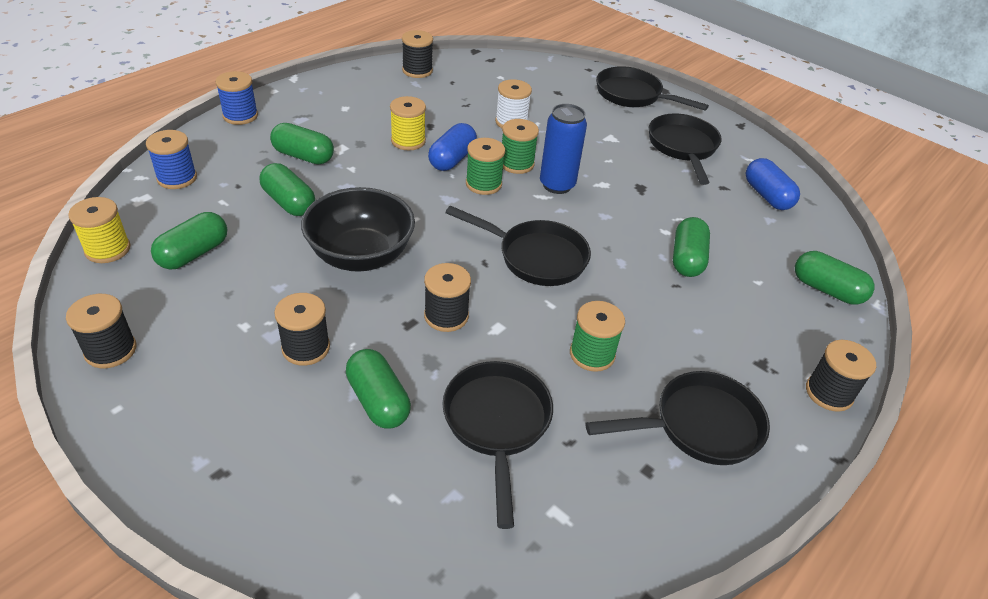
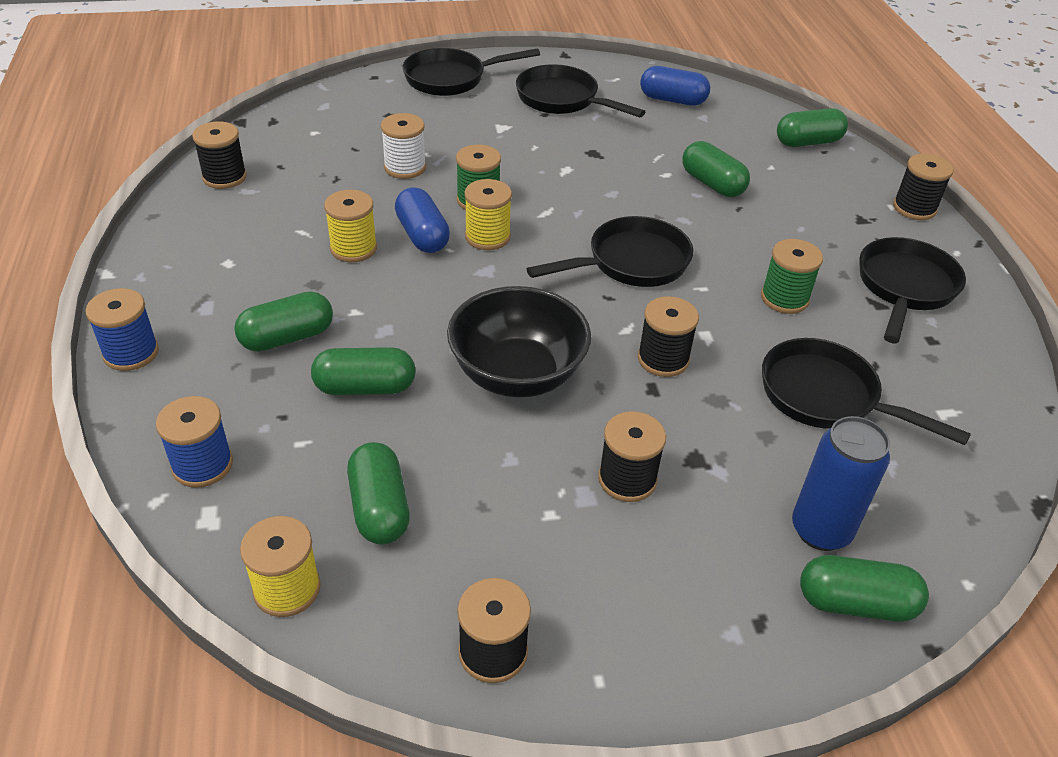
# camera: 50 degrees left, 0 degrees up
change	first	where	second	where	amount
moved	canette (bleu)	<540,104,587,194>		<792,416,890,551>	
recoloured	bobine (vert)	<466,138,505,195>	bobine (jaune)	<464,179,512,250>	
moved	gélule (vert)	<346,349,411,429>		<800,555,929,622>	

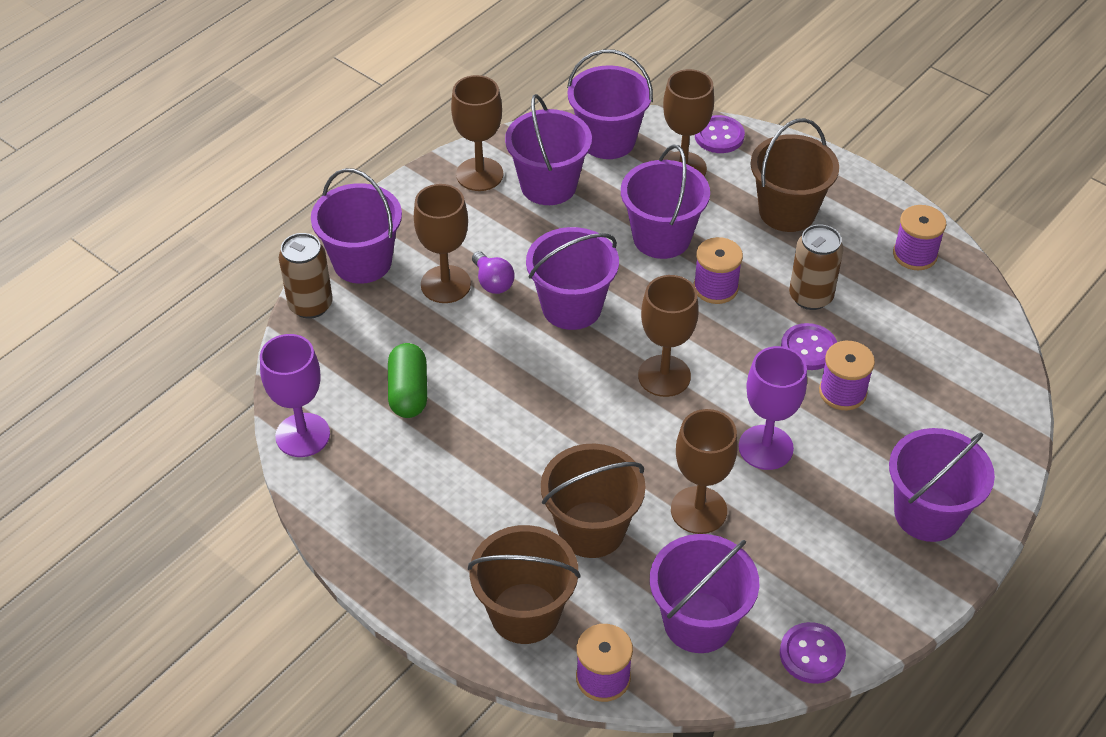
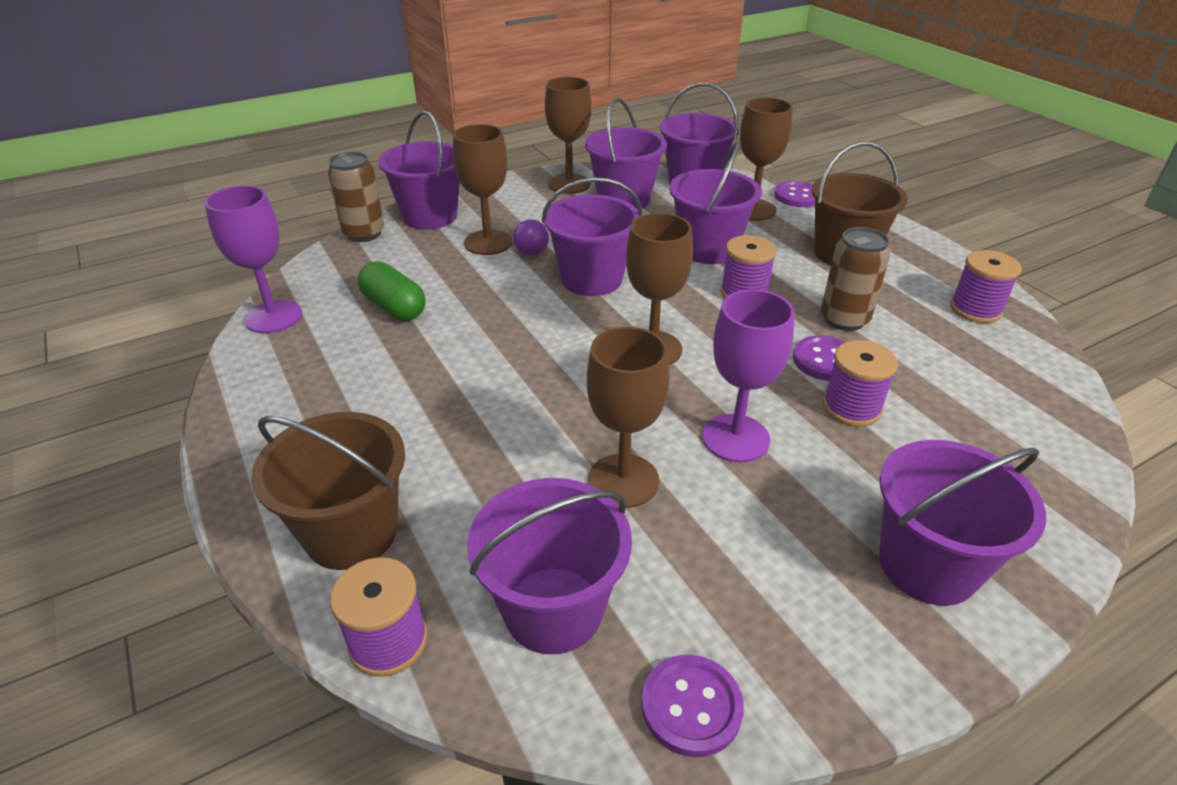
# camera: 20 degrees right, 10 degrees down
change	first	where	second	where	amount
turned	gélule (vert)	<388,343,427,418>		<358,261,426,321>	60 degrees counterclockwise
removed	seau (marron)	<541,444,646,558>			

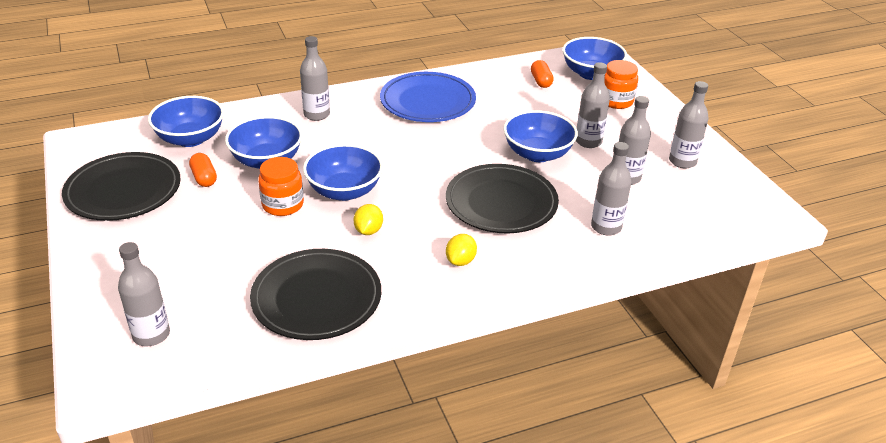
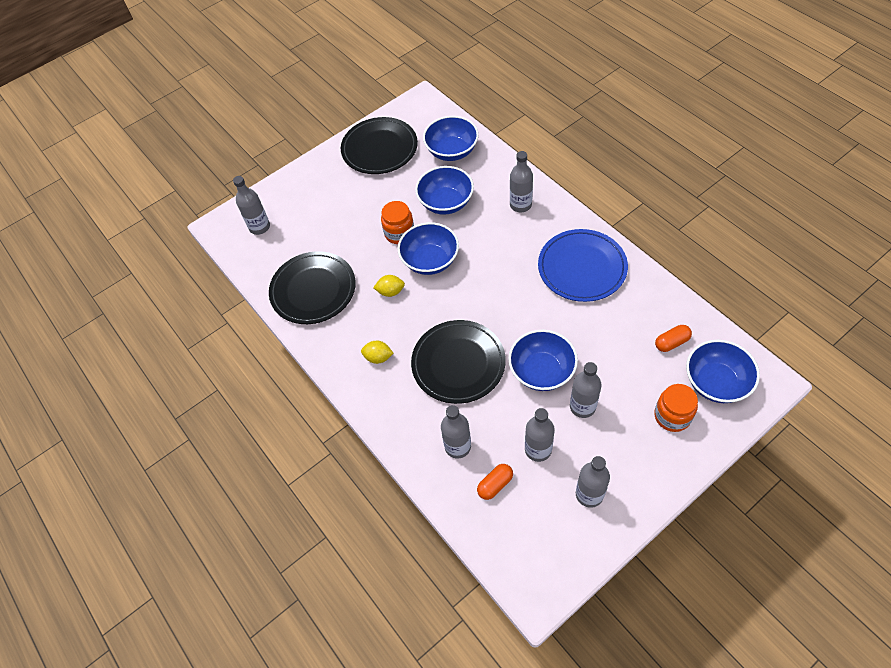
# camera: 80 degrees right, 20 degrees up
change	first	where	second	where	amount
moved	gélule (orange)	<189,153,217,187>		<477,464,513,500>	

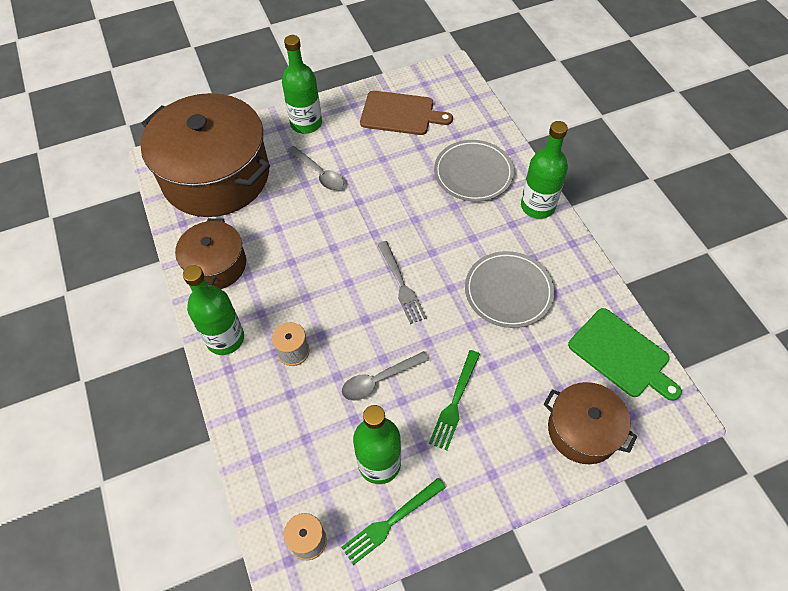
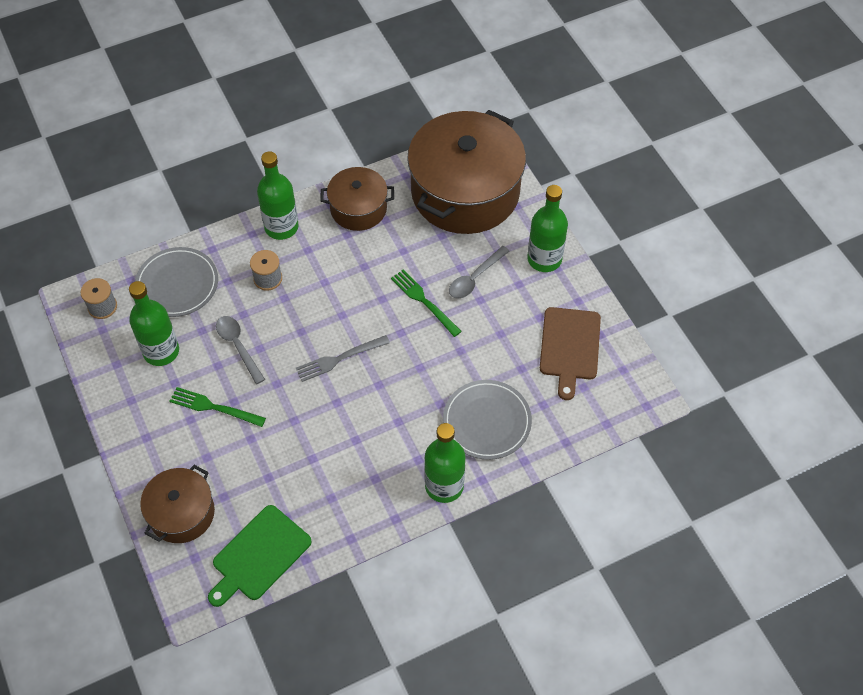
# camera: 85 degrees right, 0 degrees up
change	first	where	second	where	amount
moved	assiette (gris)	<465,251,554,328>		<135,247,218,317>	
moved	fourchette (vert)	<341,478,446,565>		<391,269,462,337>	

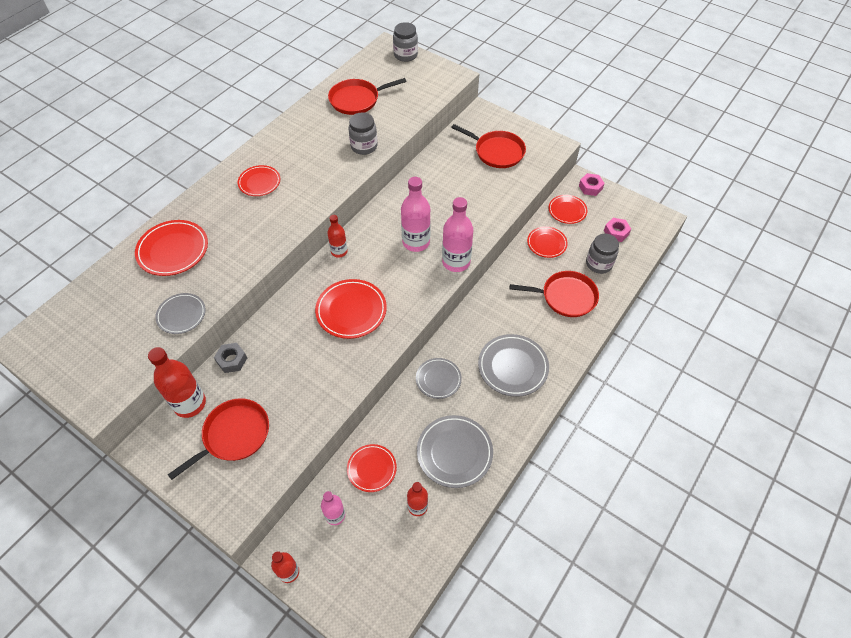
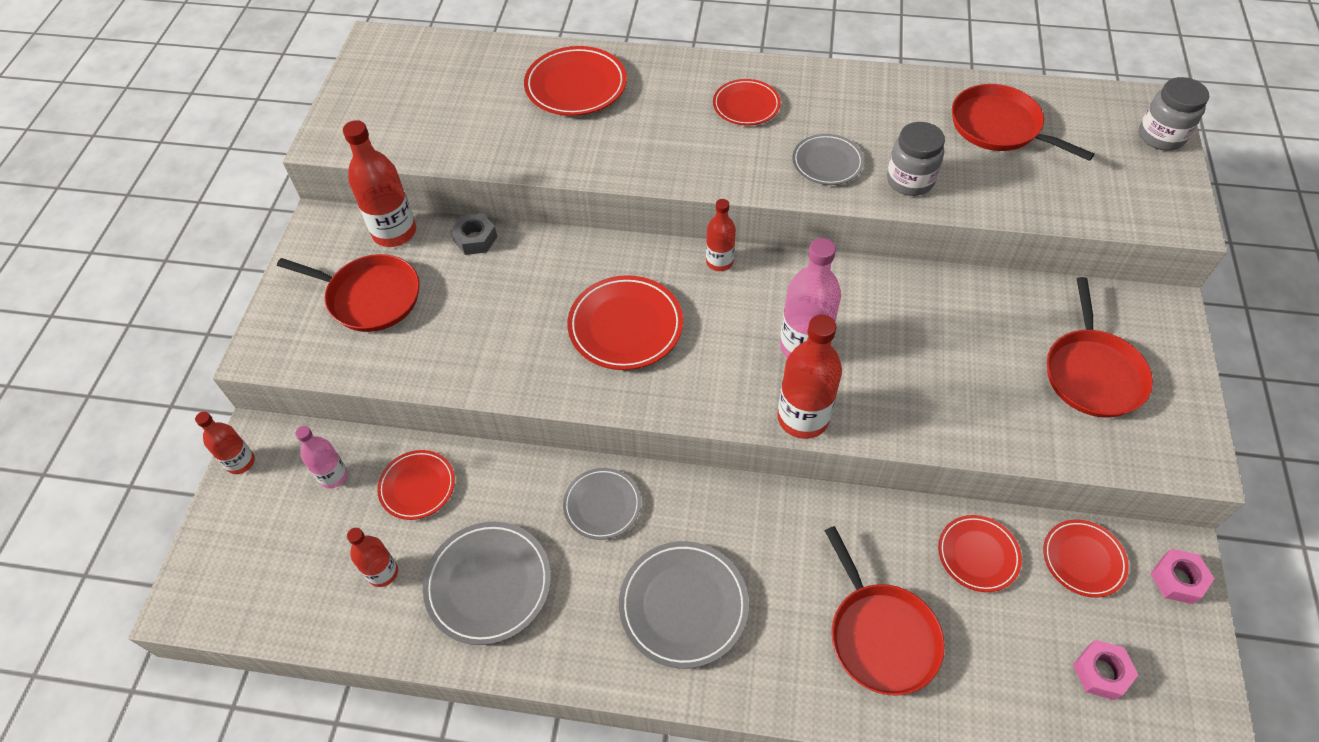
# camera: 65 degrees right, 0 degrees up
change	first	where	second	where	amount
recoloured	bouteille (rose)	<442,197,473,272>	bouteille (rouge)	<777,315,842,439>	
removed	bocal (gris)	<586,234,619,274>			
moved	assiette (gris)	<155,293,206,334>		<792,134,864,185>	

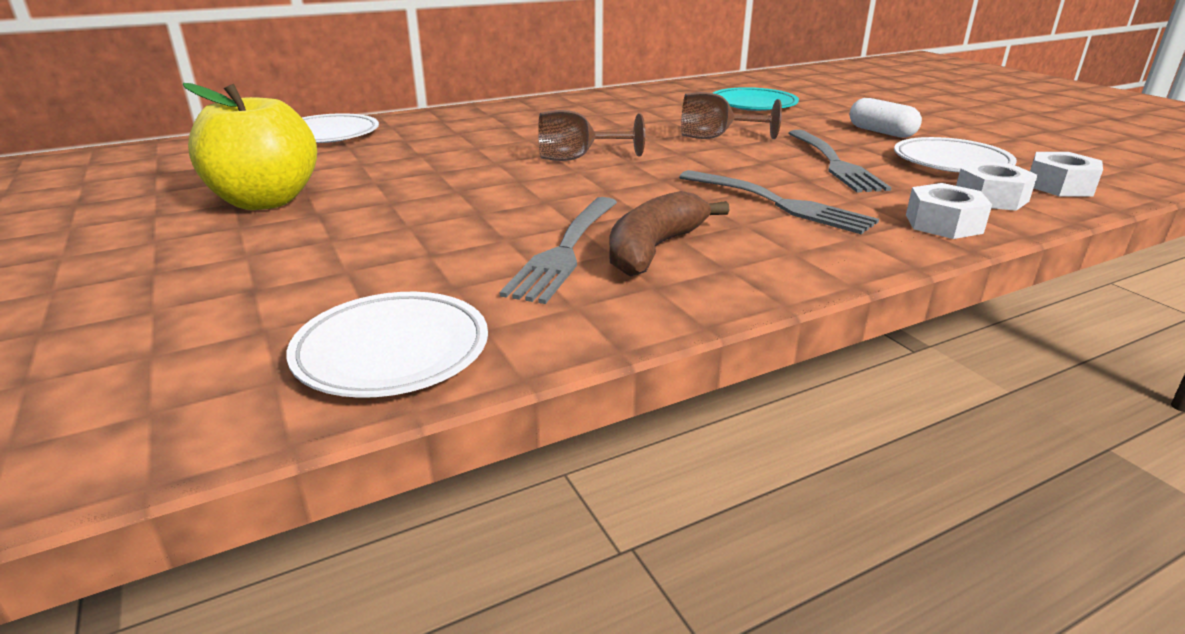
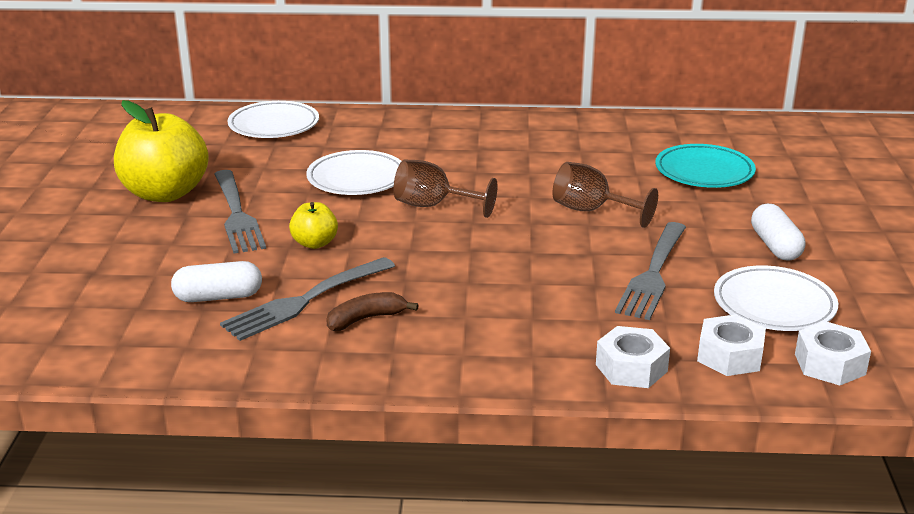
# camera: 30 degrees right, 0 degrees up
change	first	where	second	where	amount
moved	fourchette (gris)	<679,170,879,234>		<214,170,266,253>	
resized	banane (marron)	<609,191,729,277>		<326,292,419,331>	x0.63
moved	assiette (blanc)	<286,292,488,398>		<306,150,402,195>	
added			pomme (jaune)	<289,202,338,249>	
added			gélule (blanc)	<171,261,262,302>	

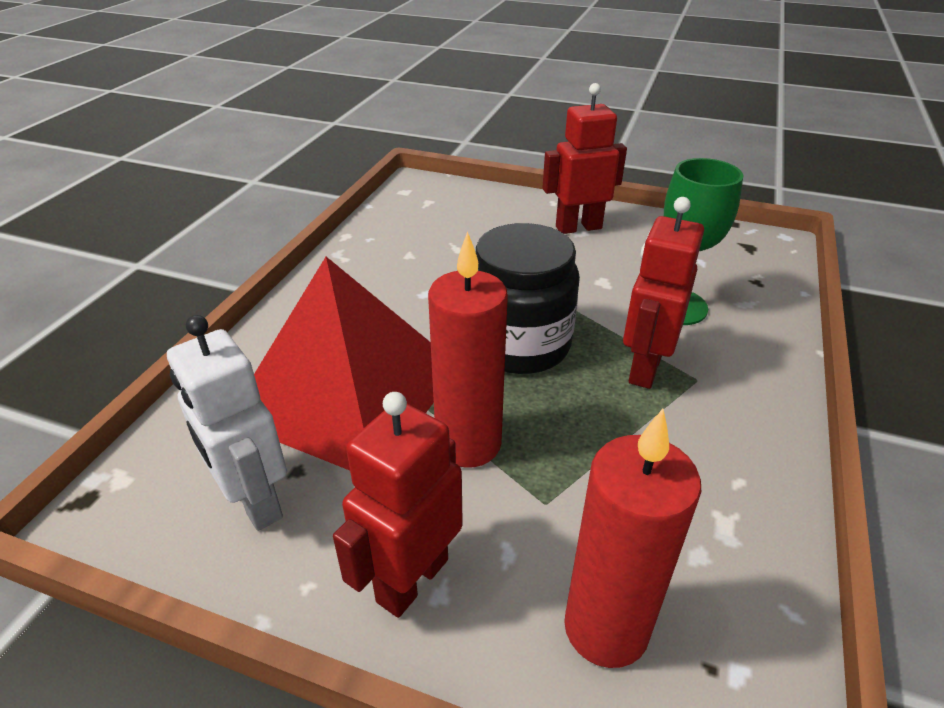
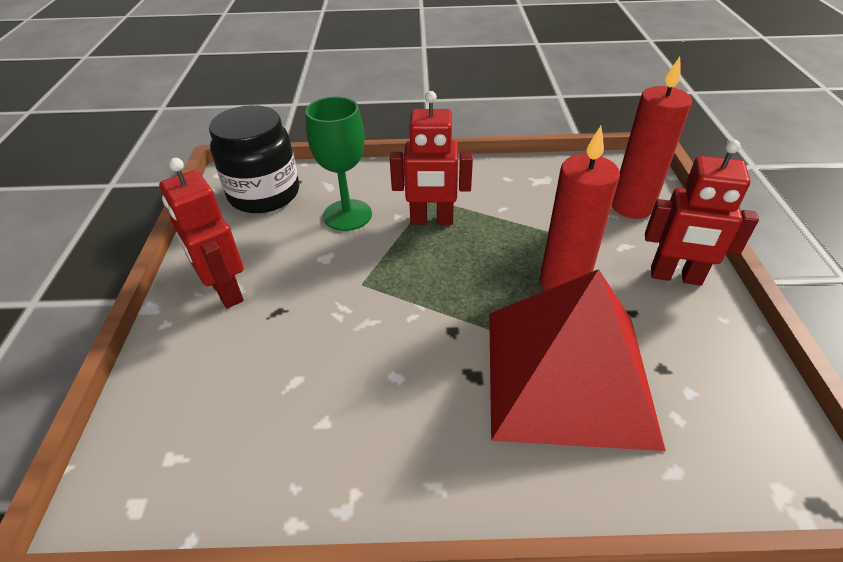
# camera: 110 degrees left, 5 degrees up
change	first	where	second	where	amount
moved	bocal (noir)	<476,223,580,374>		<209,105,299,213>	
removed	robot (blanc)	<167,315,287,531>			

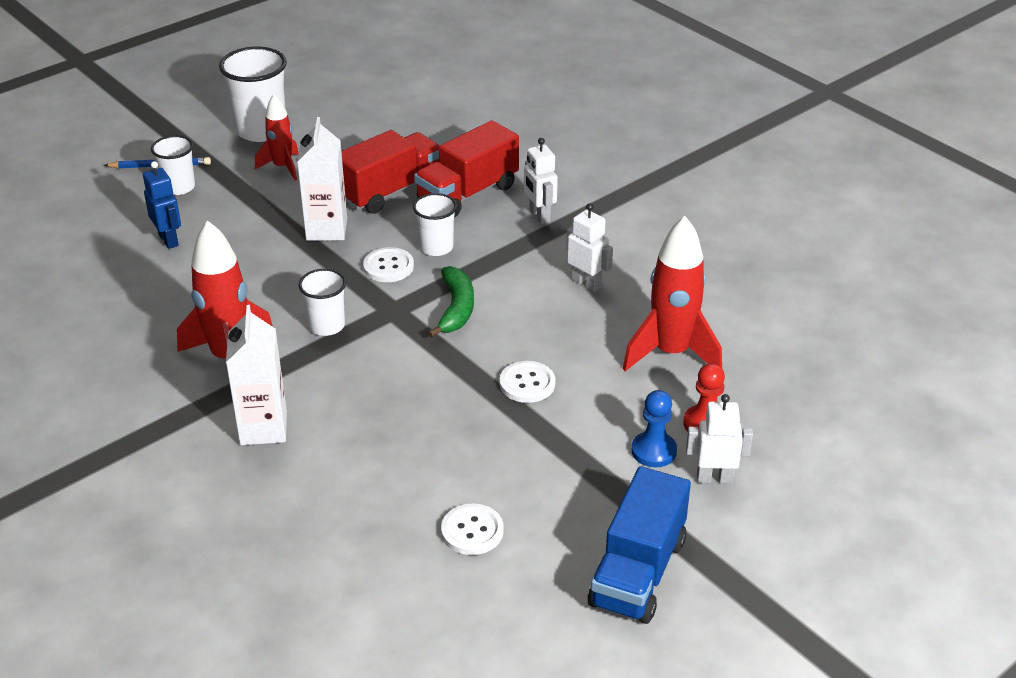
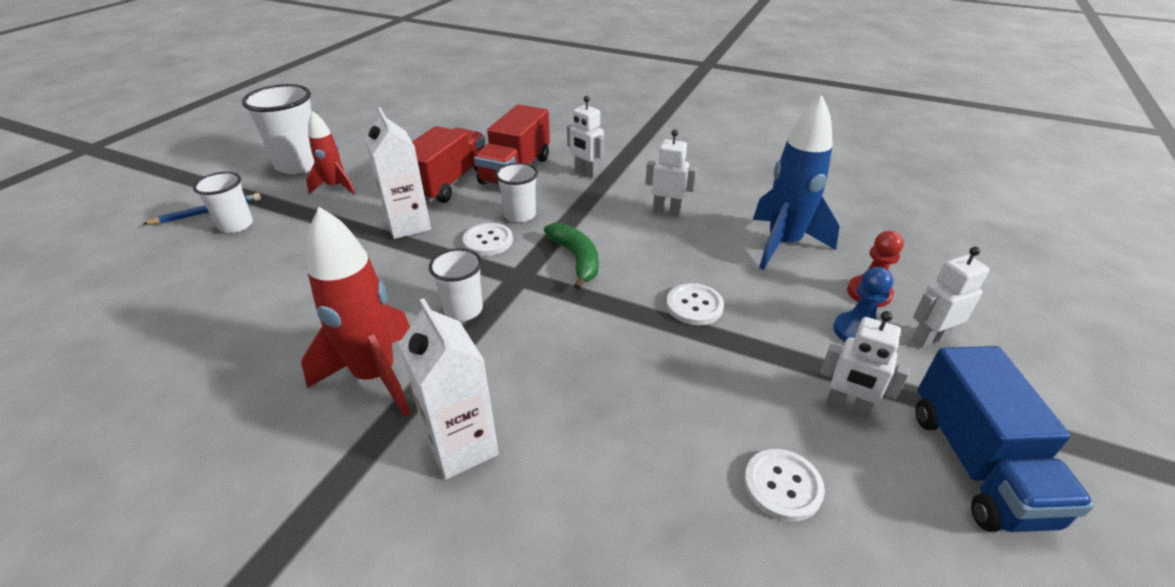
# camera: 25 degrees left, 0 degrees up
change	first	where	second	where	amount
removed	robot (bleu)	<143,161,181,249>			
recoloured	fusée (rouge)	<622,216,722,371>	fusée (bleu)	<753,95,840,270>	
added			robot (blanc)	<820,311,910,419>	

